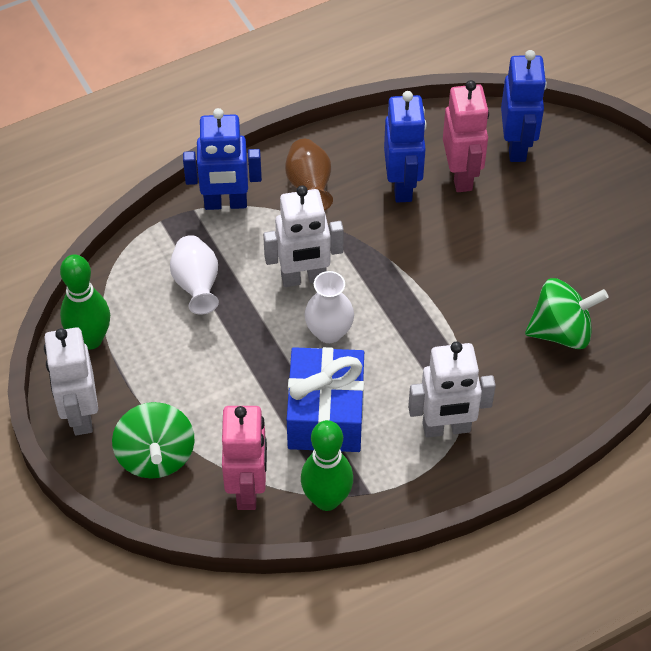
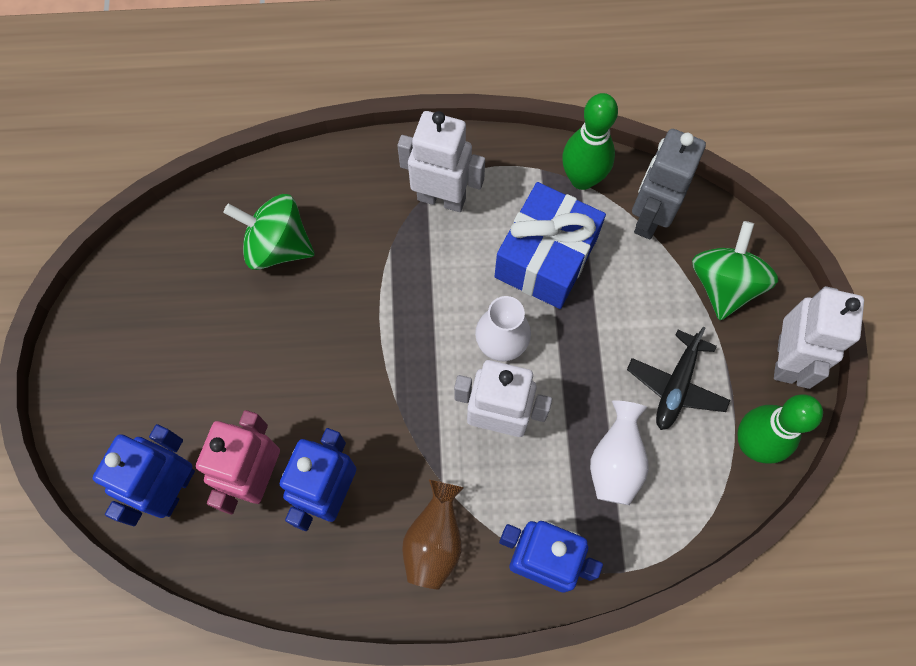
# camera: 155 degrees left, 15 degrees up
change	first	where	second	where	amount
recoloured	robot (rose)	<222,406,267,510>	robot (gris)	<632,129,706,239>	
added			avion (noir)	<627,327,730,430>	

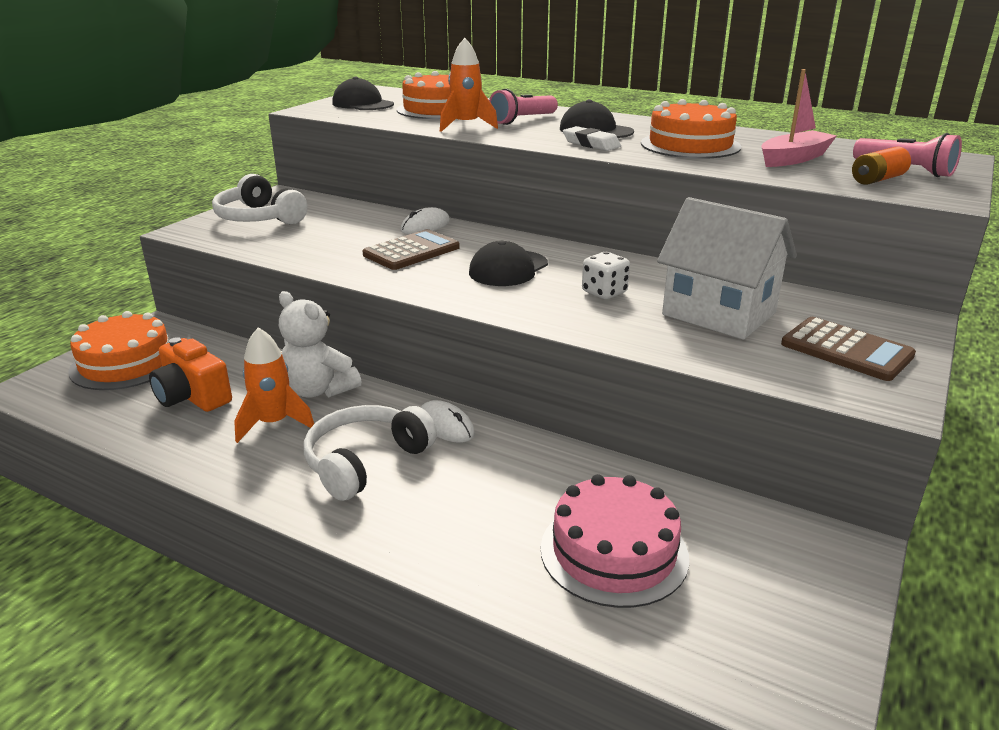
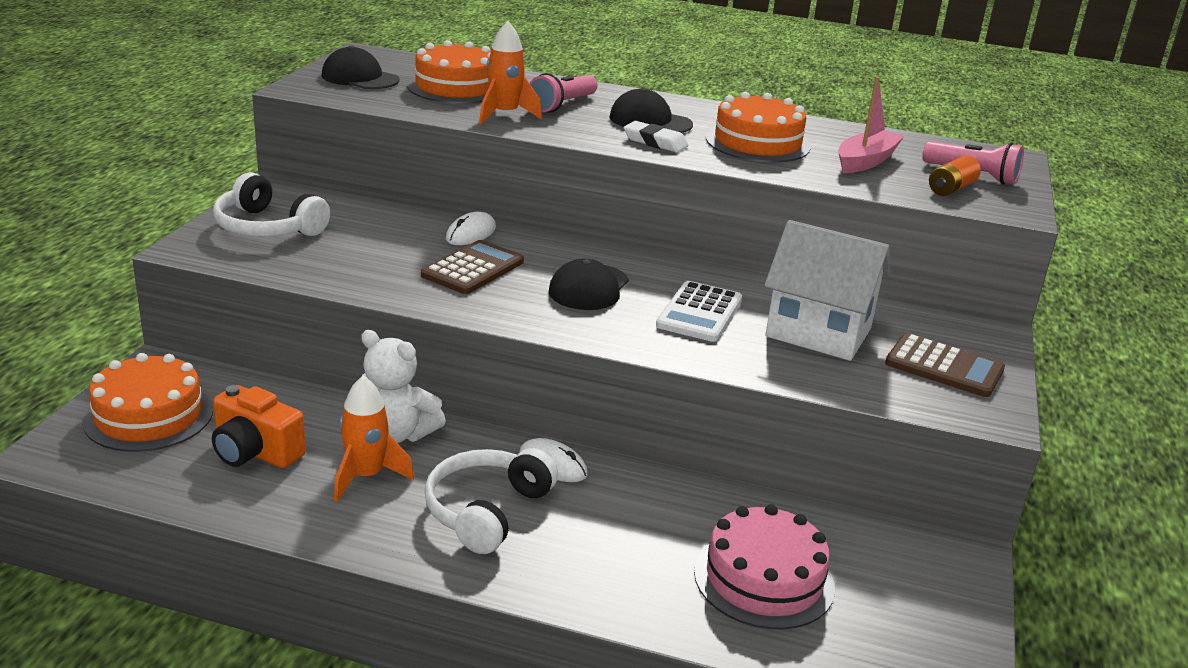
# camera: 15 degrees left, 0 degrees up
change	first	where	second	where	amount
replaced	dé (blanc)	<582,252,630,299>	calculatrice (blanc)	<656,281,742,342>	

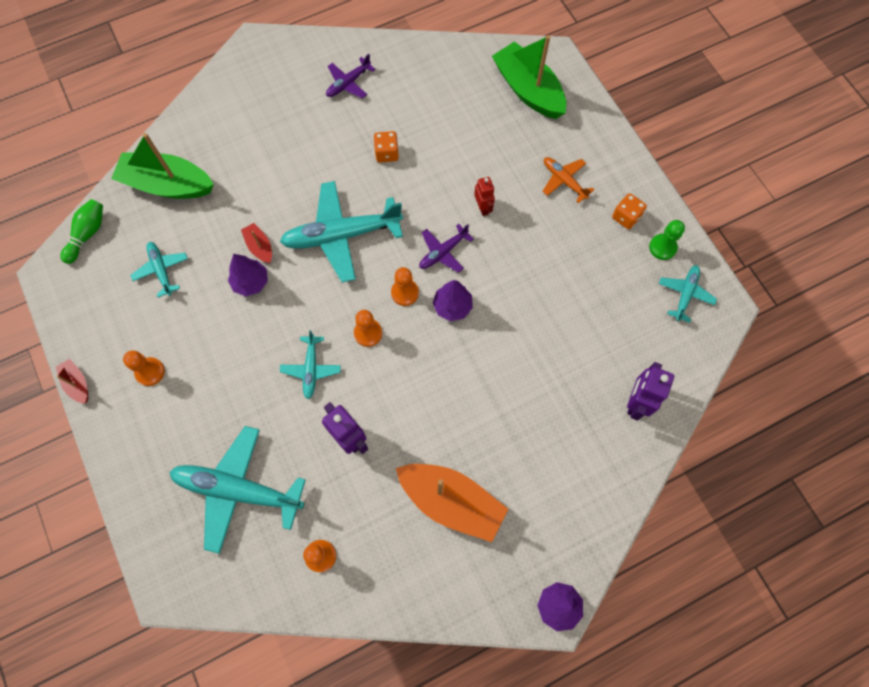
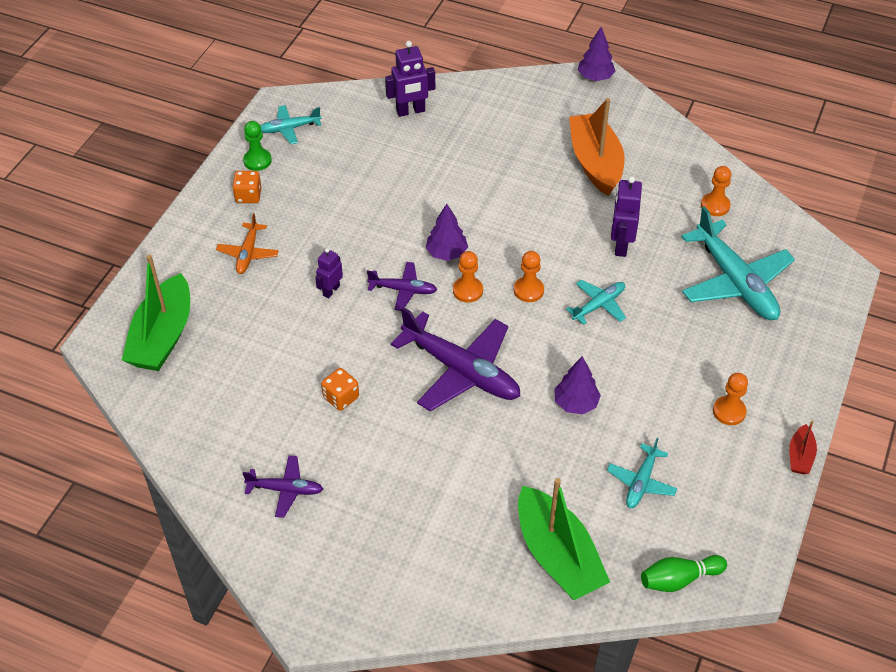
# camera: 130 degrees left, 20 degrees down
change	first	where	second	where	amount
recoloured	robot (rouge)	<474,177,495,216>	robot (violet)	<315,248,343,299>	
recoloured	avion (turquoise)	<280,181,403,282>	avion (violet)	<391,307,520,411>	
removed	bateau (rouge)	<241,223,272,263>			

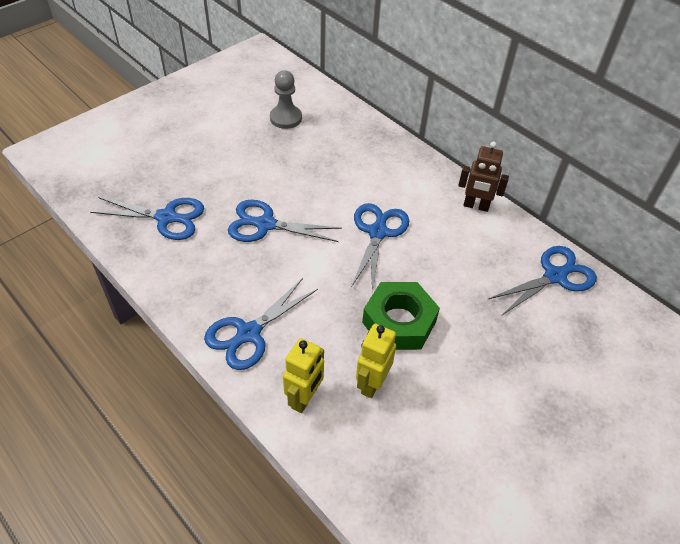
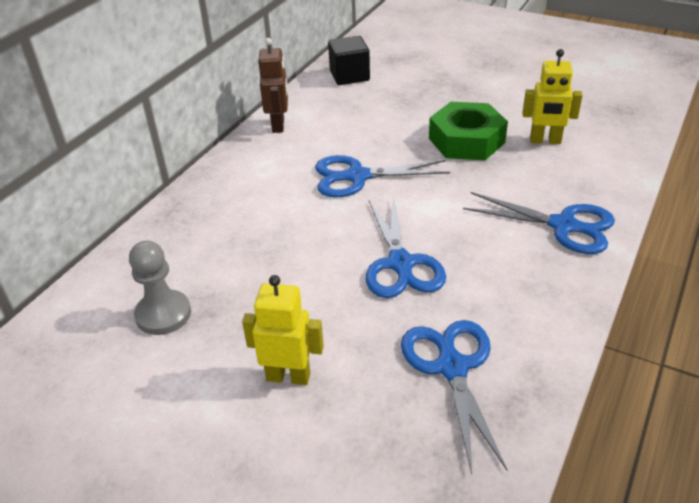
# camera: 105 degrees left, 10 degrees down
change	first	where	second	where	amount
replaced	ciseaux (bleu)	<488,246,597,316>	cube (noir)	<328,36,370,85>	
moved	robot (jaune)	<283,338,324,413>		<242,275,324,385>	

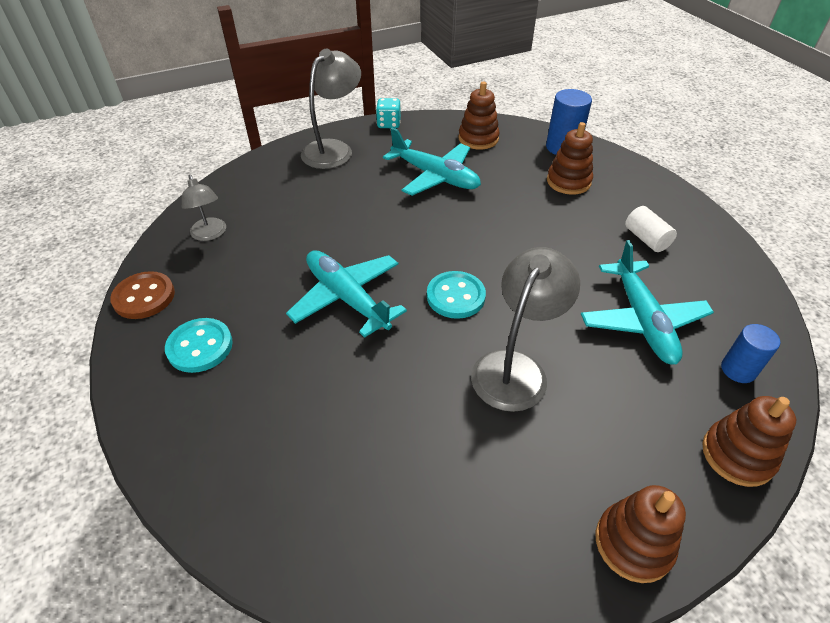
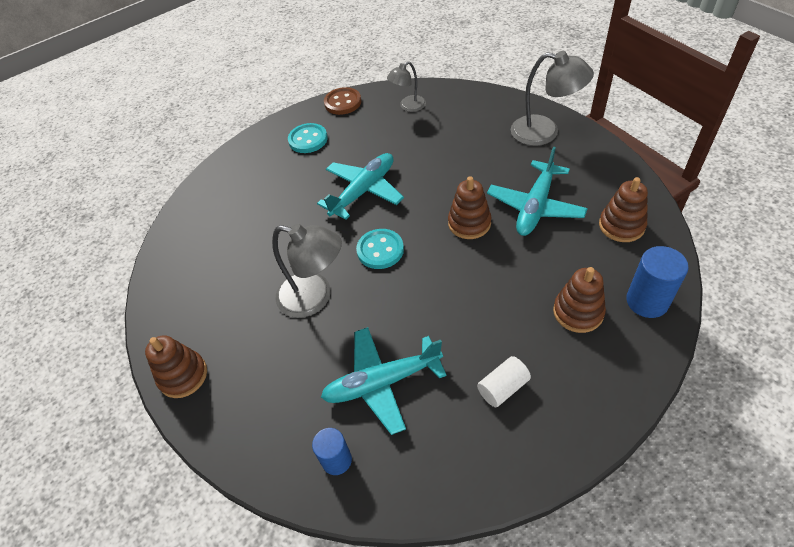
# camera: 85 degrees right, 5 degrees up
change	first	where	second	where	amount
removed	dé (turquoise)	<376,98,401,128>			
moved	jouet à empiler (marron)	<702,396,796,487>		<448,176,491,239>	

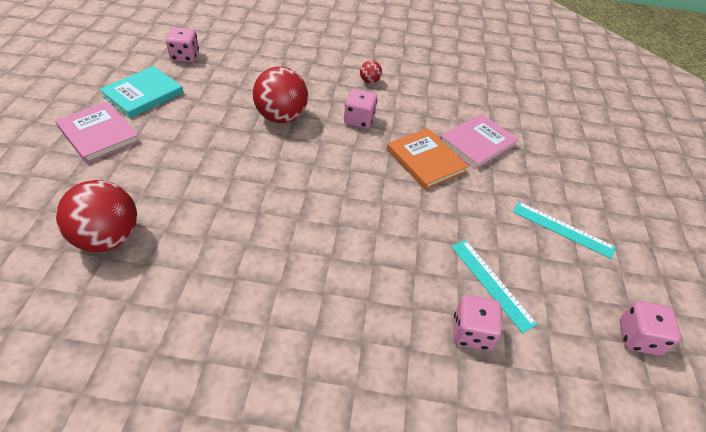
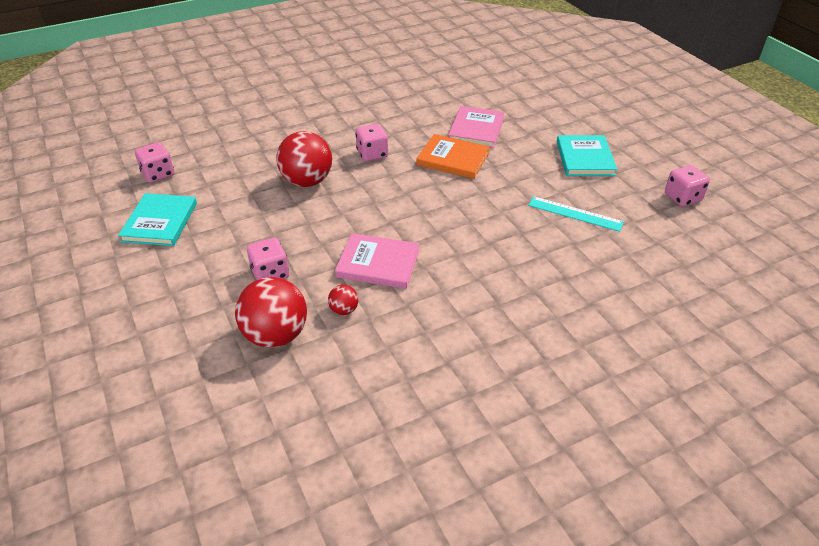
# camera: 30 degrees left, 5 degrees down
change	first	where	second	where	amount
moved	balle (rouge)	<360,60,382,83>		<328,285,359,315>	
moved	livre (rose)	<56,102,140,163>		<335,233,420,289>	
replaced	règle (turquoise)	<513,202,616,259>	livre (turquoise)	<557,135,617,176>	
moved	dé (rose)	<454,295,502,351>		<247,238,289,280>	

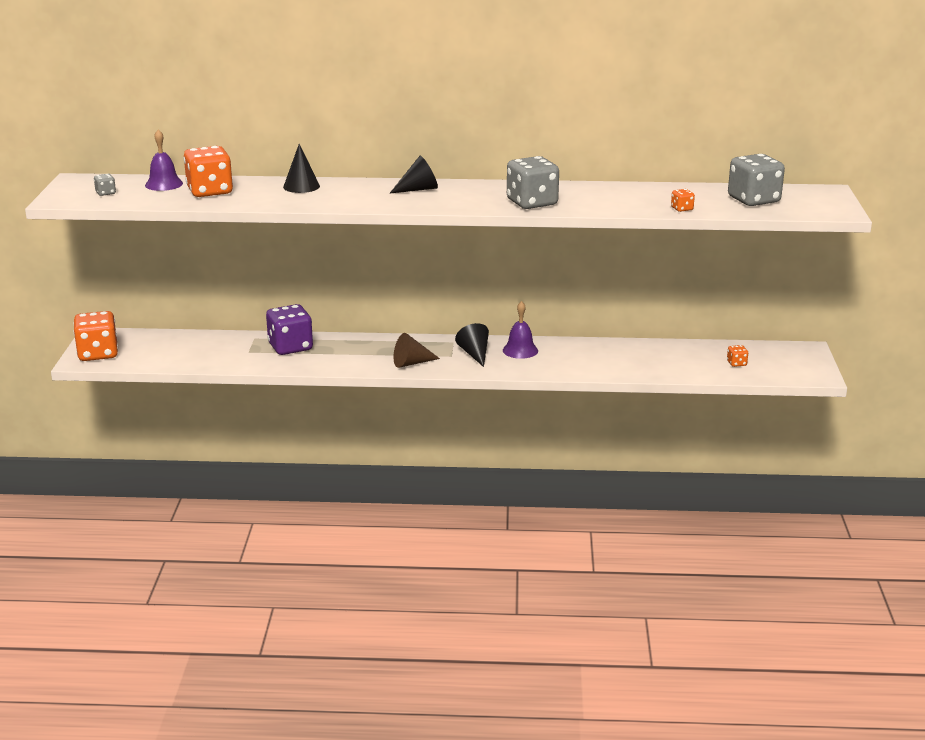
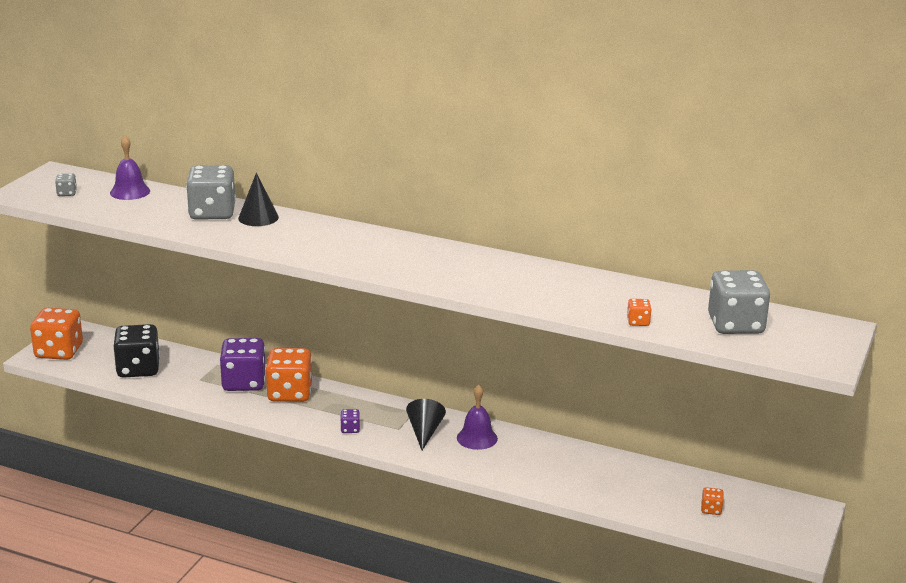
# camera: 20 degrees right, 0 degrees up
change	first	where	second	where	amount
moved	dé (orange)	<184,146,233,197>		<265,348,312,402>	
removed	cône (noir)	<390,156,438,193>			
moved	dé (gris)	<507,156,559,209>		<186,165,236,220>	
replaced	cône (marron)	<394,333,440,368>	dé (violet)	<340,409,360,433>	
added			dé (noir)	<113,324,160,378>	

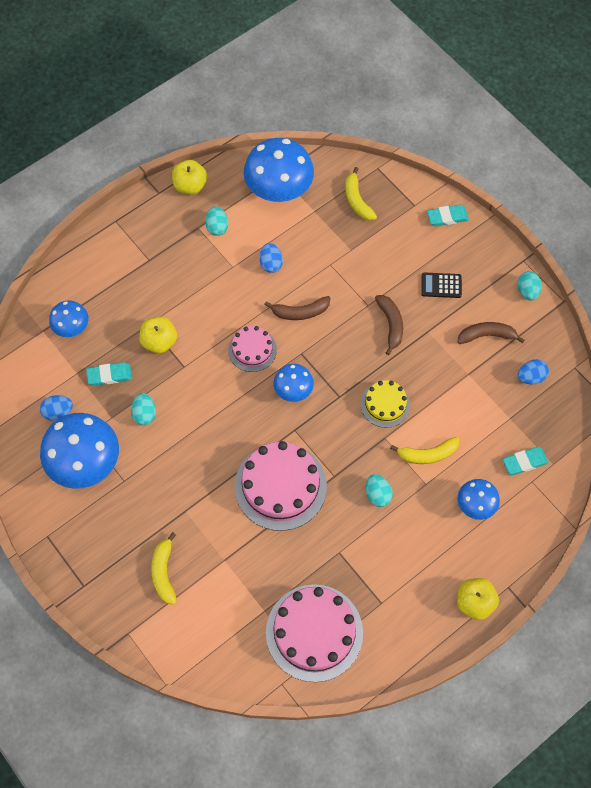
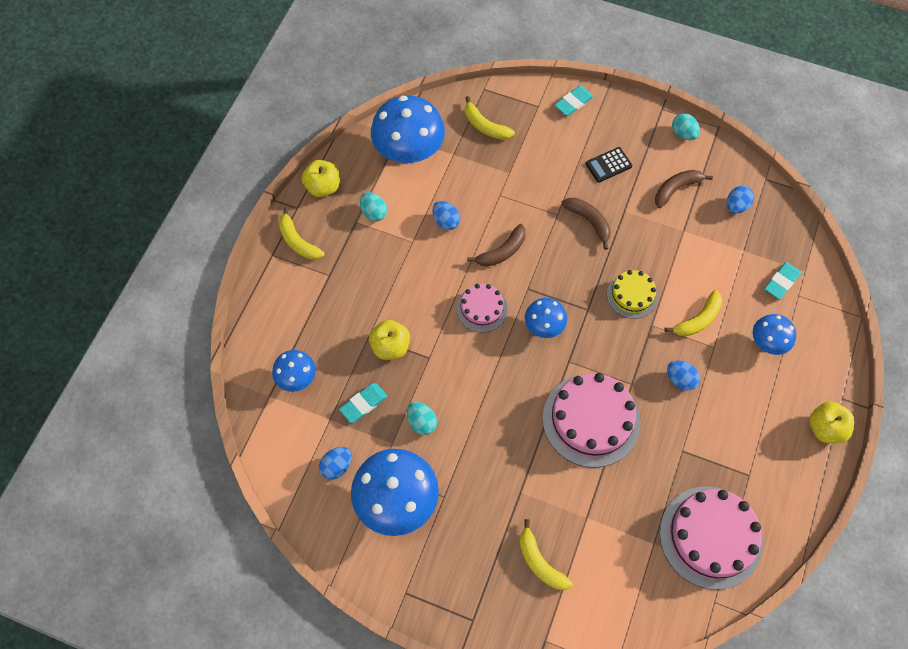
# camera: 30 degrees left, 0 degrees up
change	first	where	second	where	amount
recoloured	œuf (turquoise)	<366,474,393,507>	œuf (bleu)	<667,360,700,391>	
added			banane (jaune)	<279,207,324,260>	

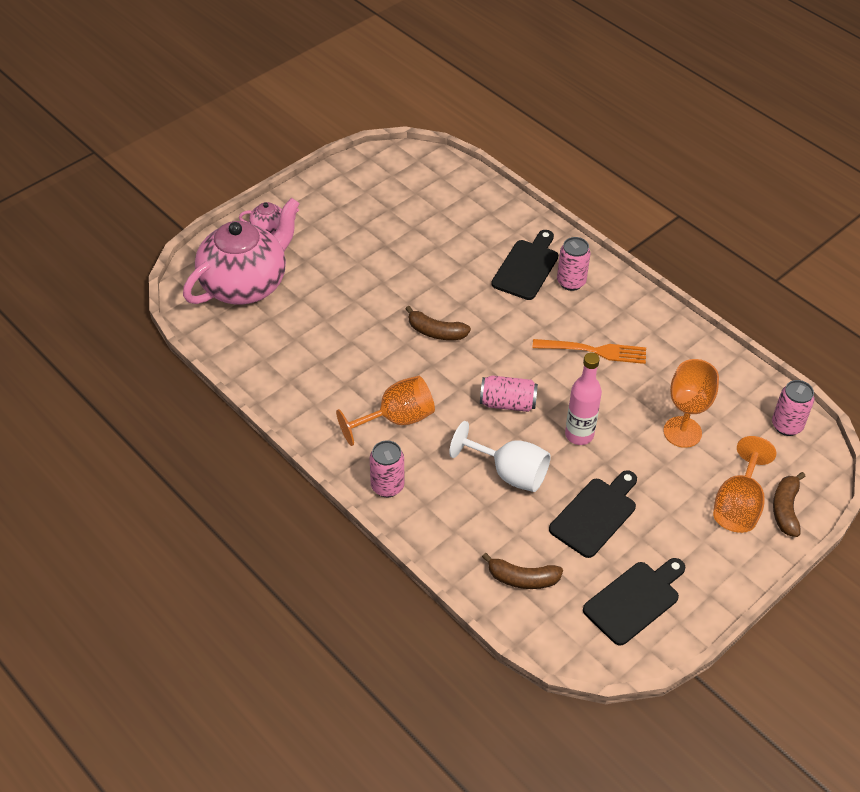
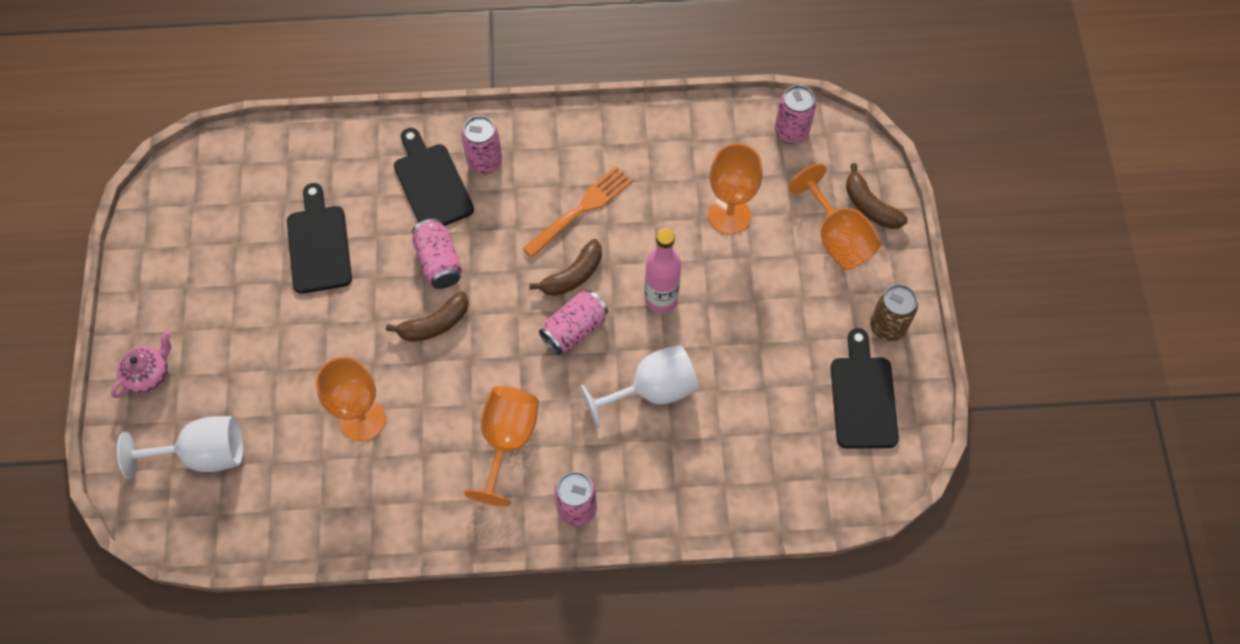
# camera: 50 degrees left, 15 degrees up
change	first	where	second	where	amount
replaced	théière (rose)	<183,198,300,304>	verre à pied (blanc)	<117,416,243,479>	
moved	planche à découper (noir)	<549,470,637,558>		<287,183,352,294>	
moved	banane (marron)	<482,553,563,589>		<529,239,602,296>	
added			canette (rose)	<412,219,462,289>	
added			canette (marron)	<870,284,918,341>	
added			verre à pied (orange)	<316,357,386,442>	

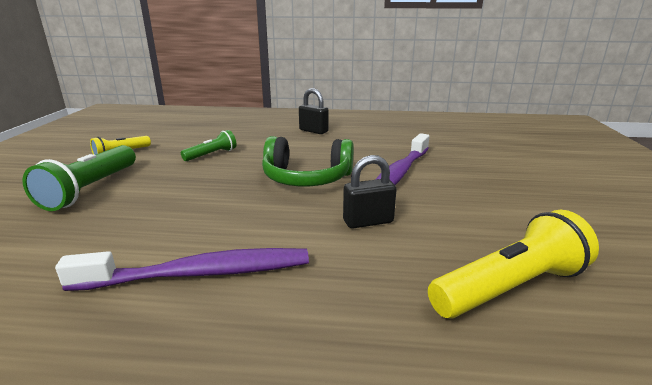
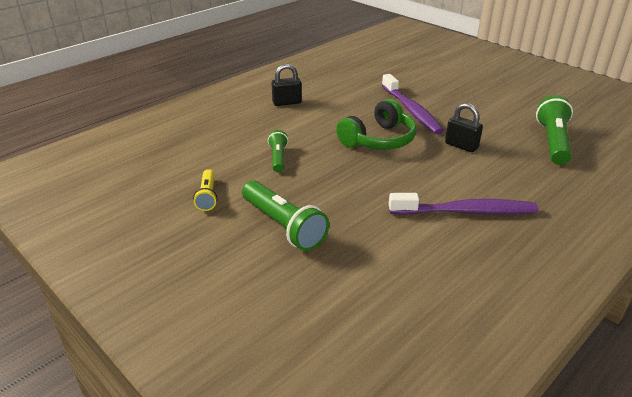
# camera: 50 degrees left, 10 degrees up
change	first	where	second	where	amount
turned	cadenas (noir)	<343,155,397,229>		<445,103,483,152>	75 degrees counterclockwise
recoloured	lampe de poche (jaune)	<428,210,599,319>	lampe de poche (vert)	<536,95,573,165>	
turned	brosse à dents (violet)	<55,248,309,291>		<389,193,539,215>	60 degrees clockwise

